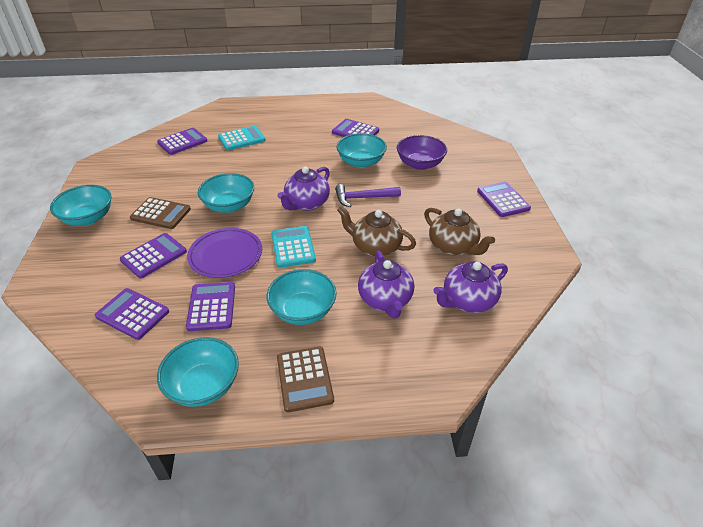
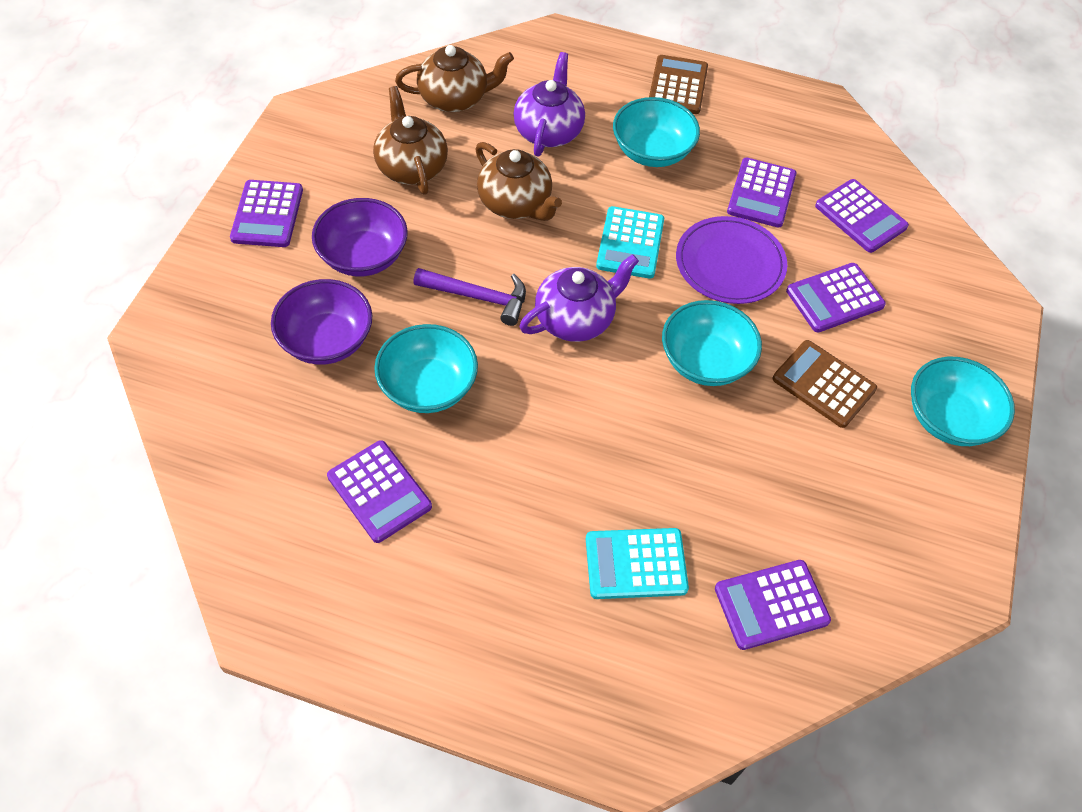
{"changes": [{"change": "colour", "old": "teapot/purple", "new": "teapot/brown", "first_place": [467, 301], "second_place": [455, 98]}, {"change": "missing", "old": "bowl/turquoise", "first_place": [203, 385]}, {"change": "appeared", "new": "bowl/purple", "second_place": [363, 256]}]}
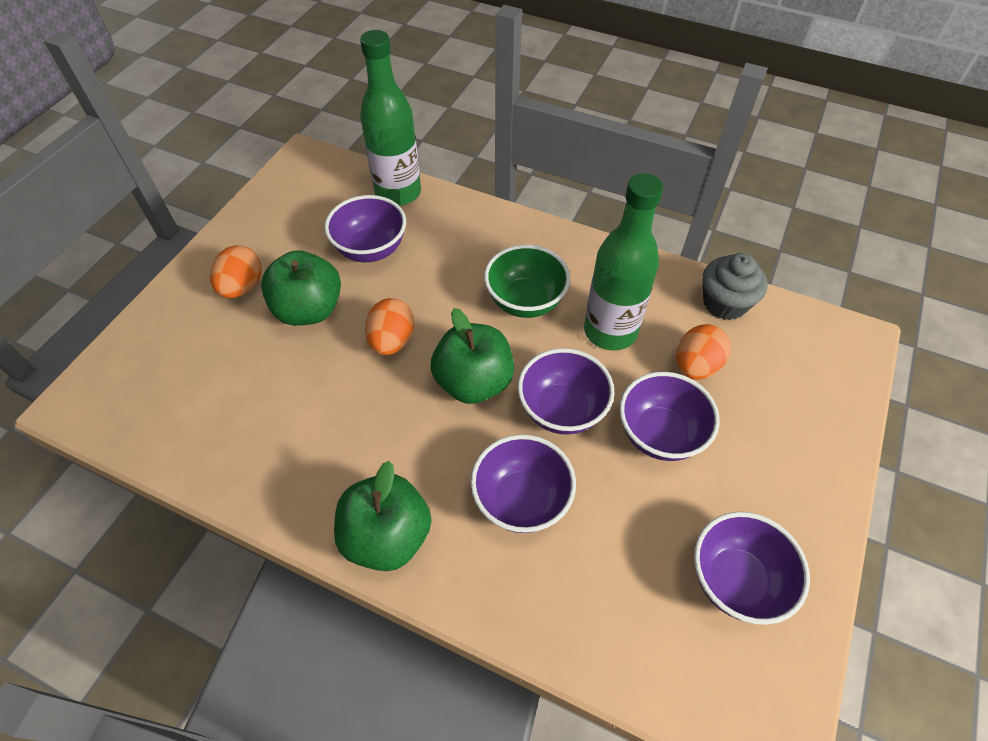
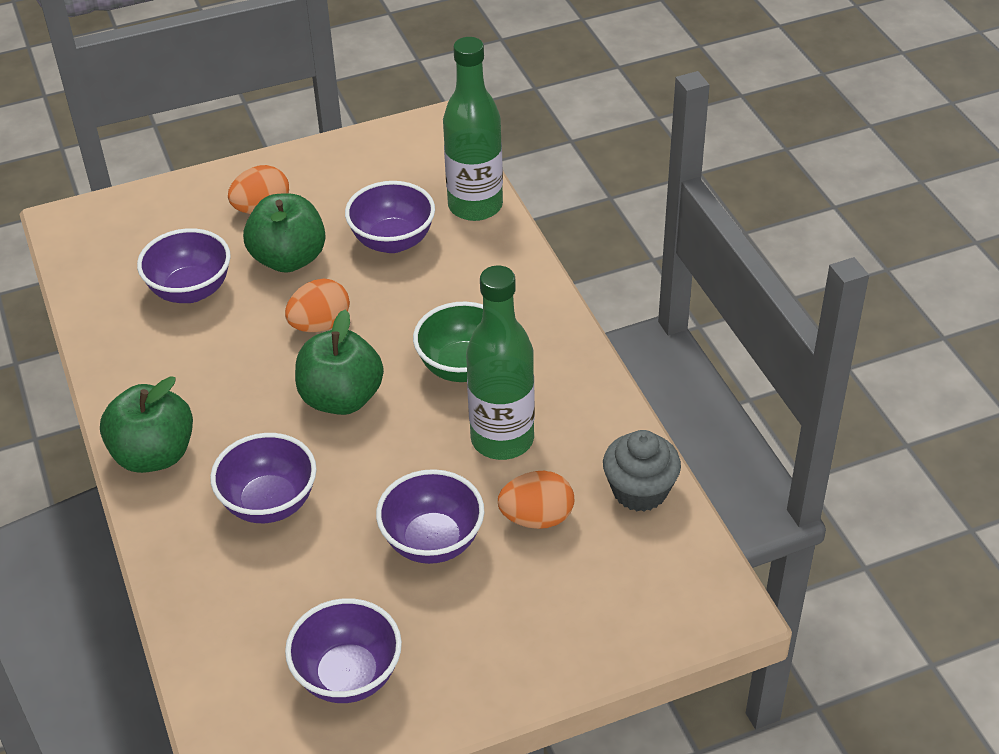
{"changes": [{"change": "relocated", "old": "bowl/purple", "first_place": [562, 410], "second_place": [190, 290]}]}
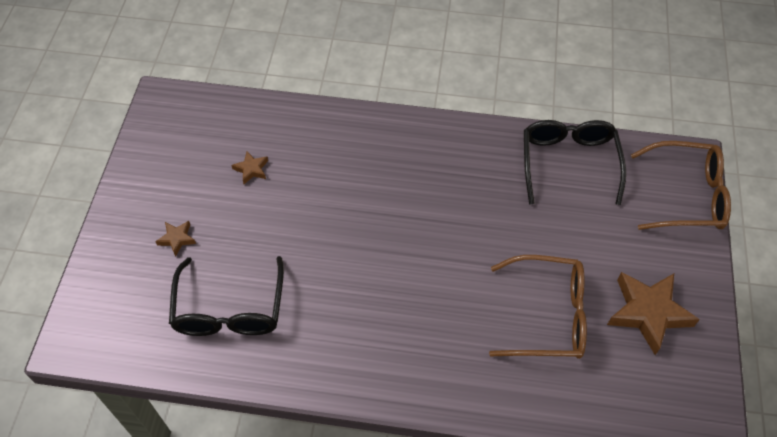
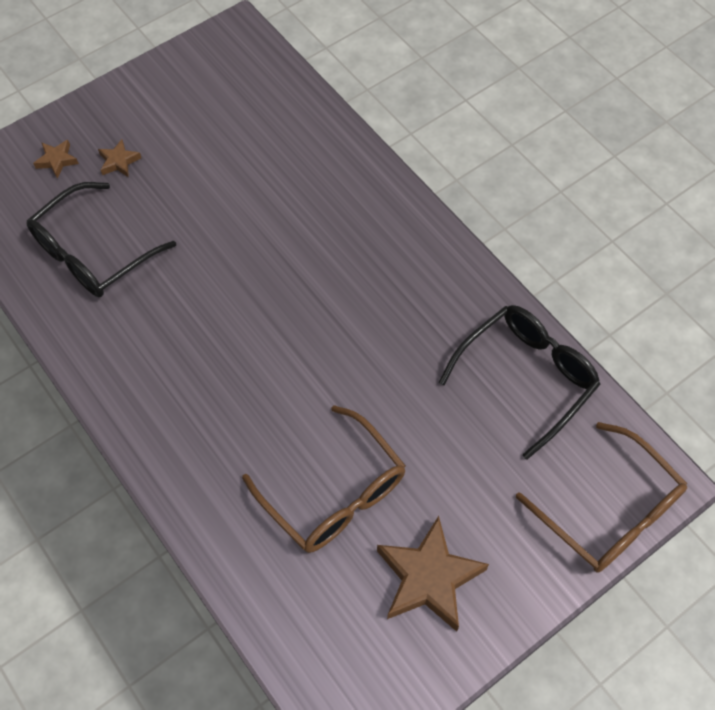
{"changes": [{"change": "relocated", "old": "star/brown", "first_place": [251, 169], "second_place": [57, 160]}]}
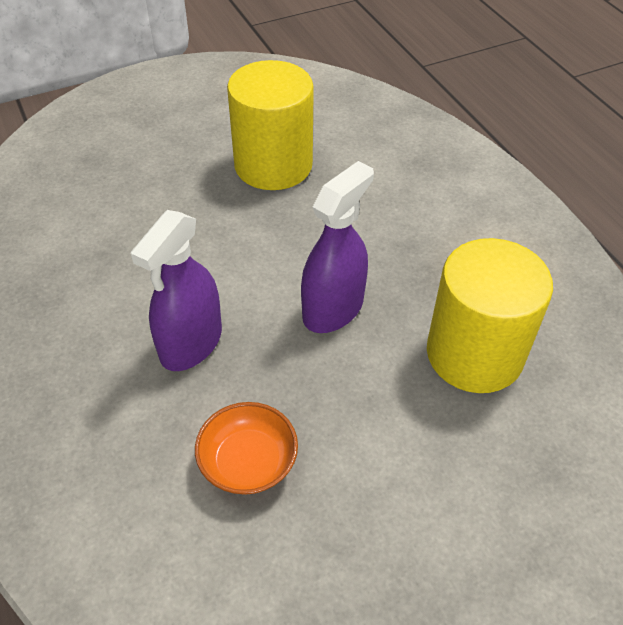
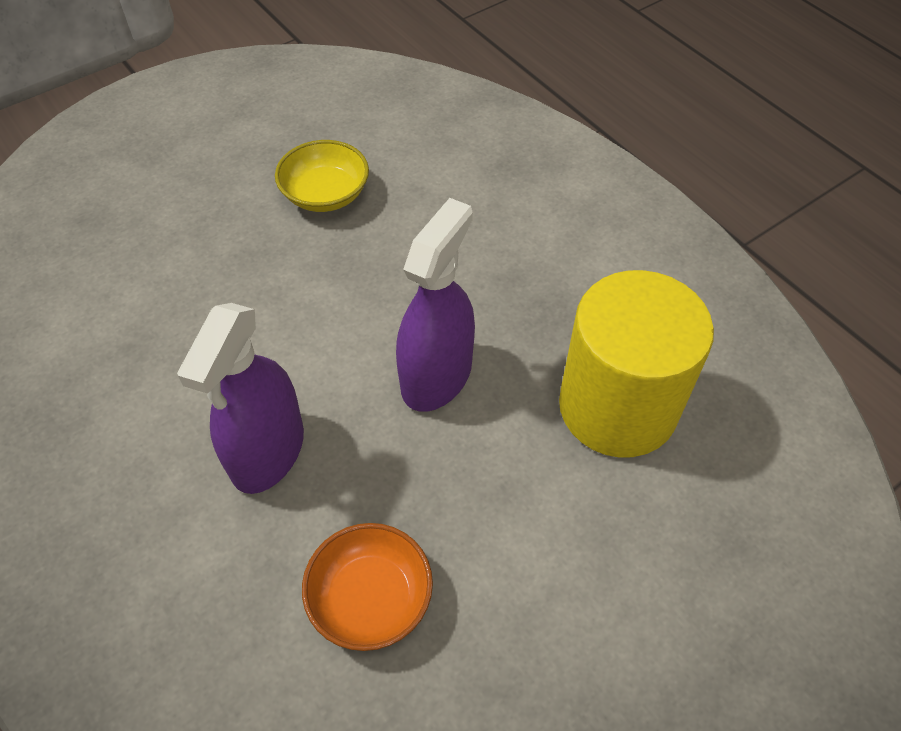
{"changes": [{"change": "exchanged", "old": "cylinder/yellow", "new": "bowl/yellow", "first_place": [273, 165], "second_place": [325, 194]}]}
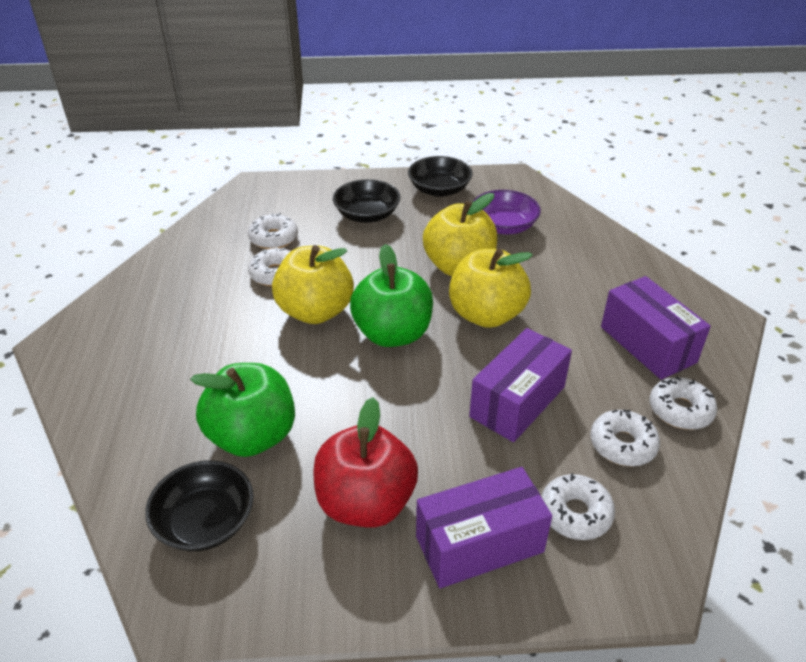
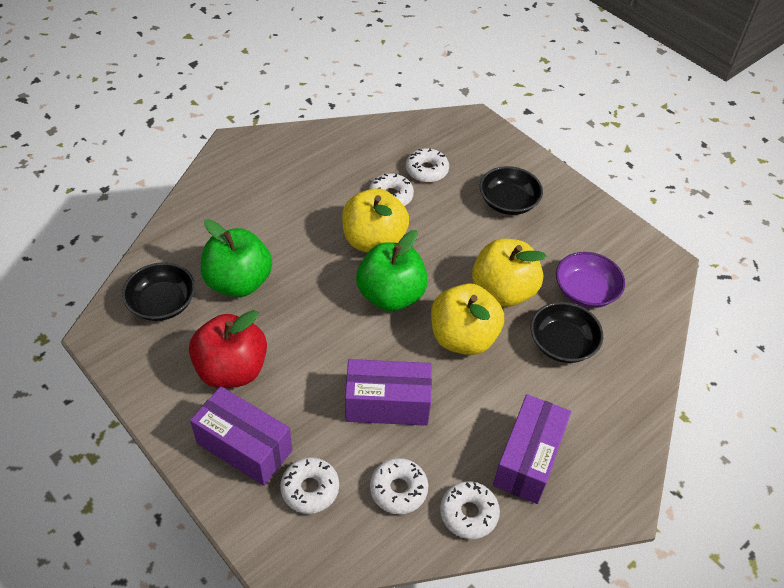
{"changes": [{"change": "relocated", "old": "bowl/black", "first_place": [439, 190], "second_place": [562, 344]}]}
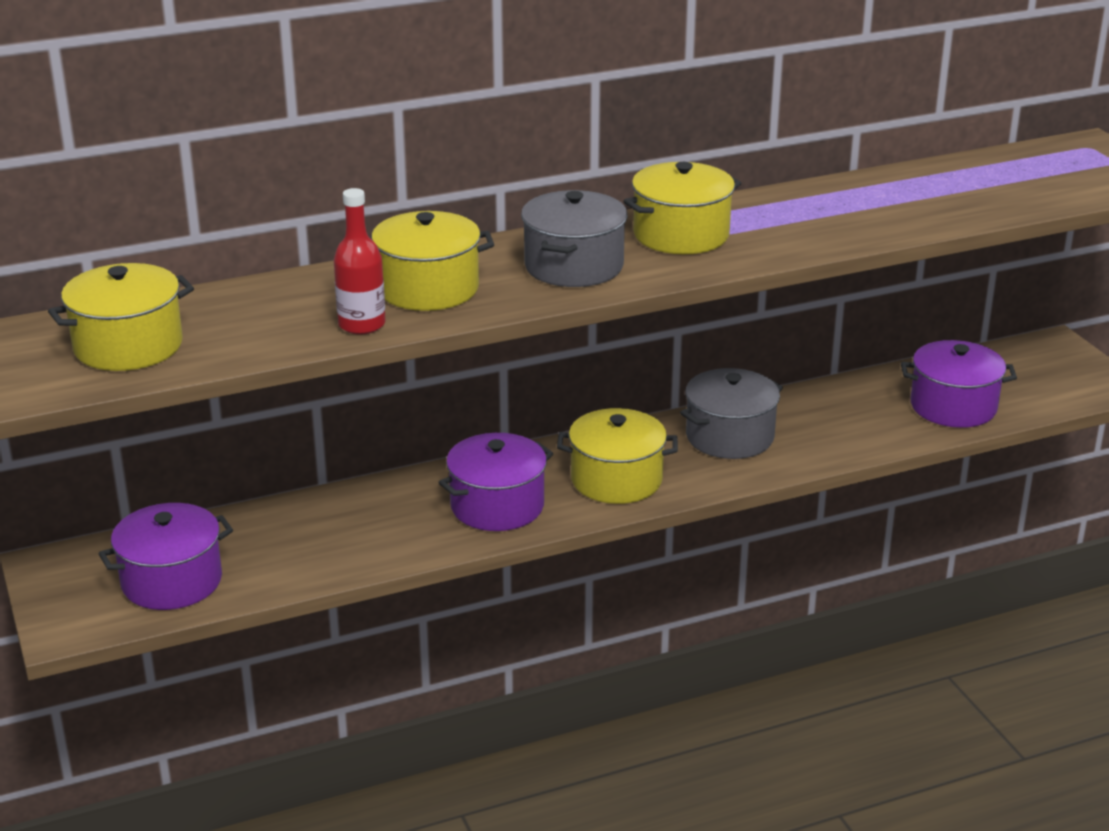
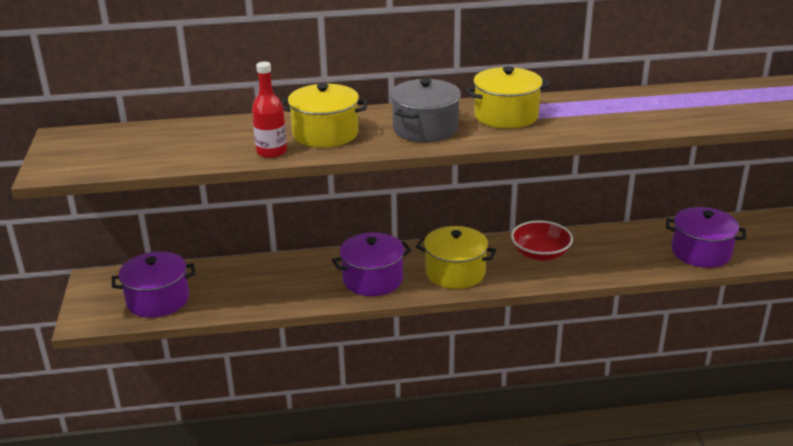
{"changes": [{"change": "missing", "old": "pot/yellow", "first_place": [128, 346]}, {"change": "exchanged", "old": "pot/grey", "new": "bowl/red", "first_place": [729, 437], "second_place": [540, 254]}]}
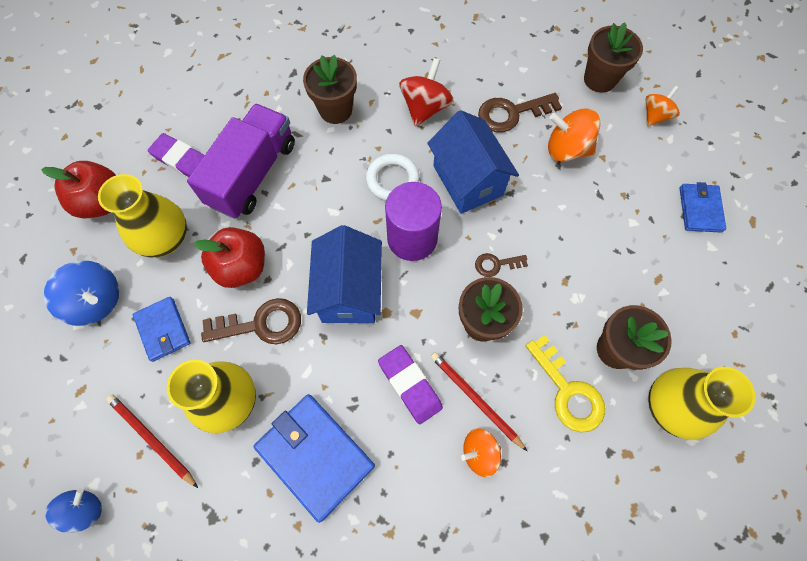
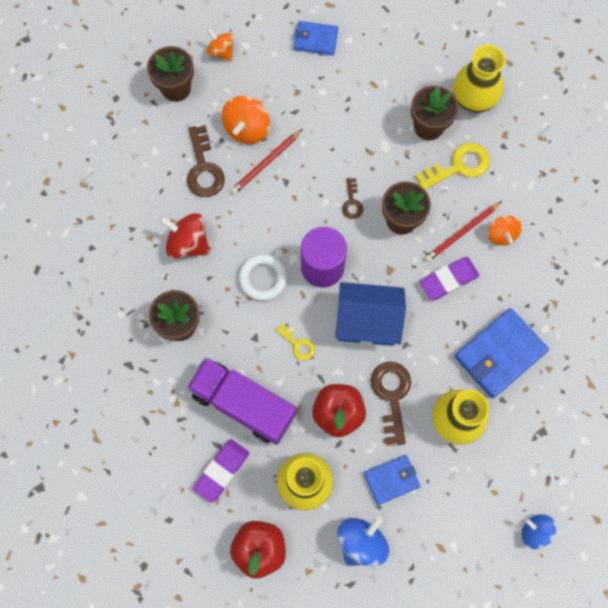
{"changes": [{"change": "missing", "old": "house/blue", "first_place": [467, 180]}, {"change": "relocated", "old": "pencil/red", "first_place": [152, 439], "second_place": [266, 163]}, {"change": "appeared", "new": "key/yellow", "second_place": [298, 344]}]}
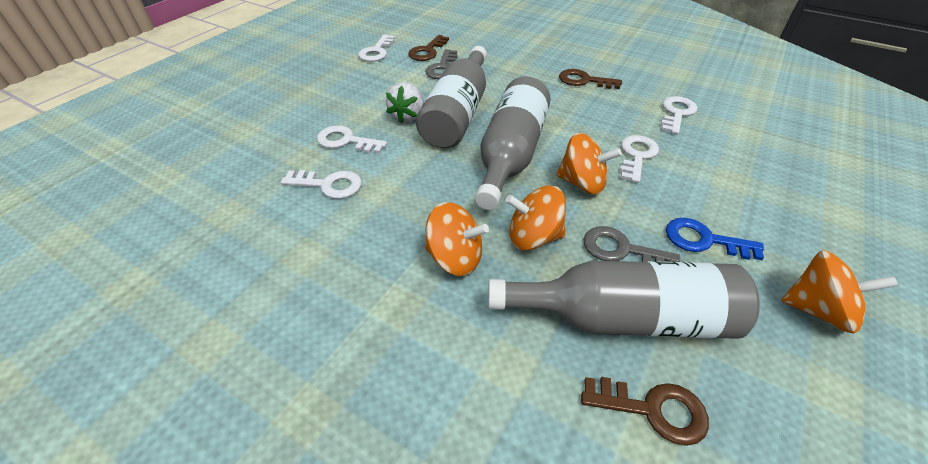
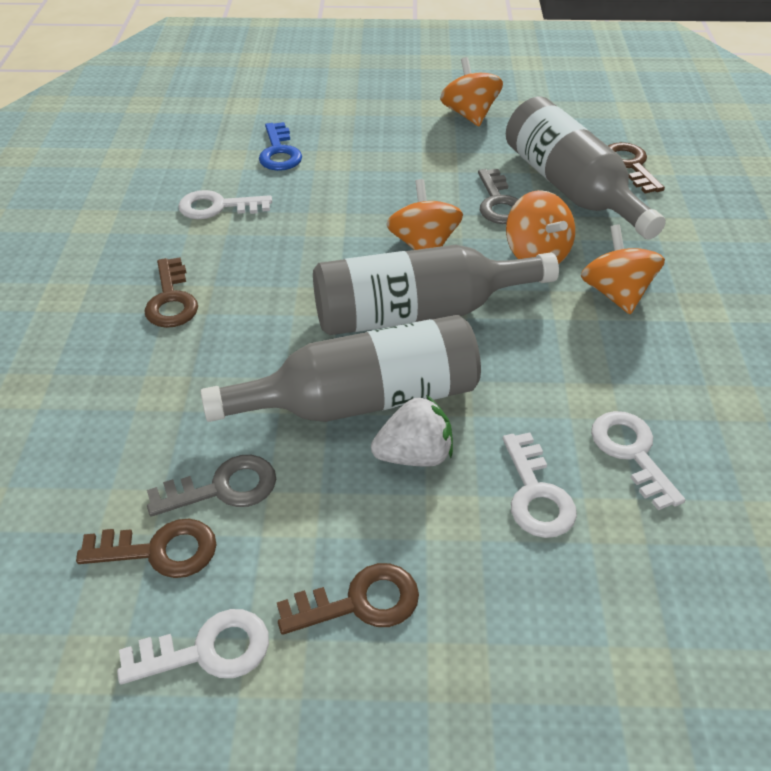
{"changes": [{"change": "missing", "old": "key/white", "first_place": [637, 156]}, {"change": "relocated", "old": "key/blue", "first_place": [703, 240], "second_place": [279, 152]}, {"change": "appeared", "new": "key/brown", "second_place": [360, 602]}]}
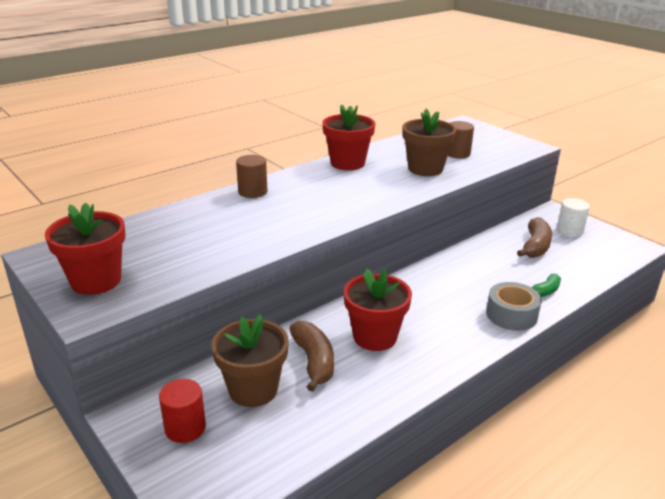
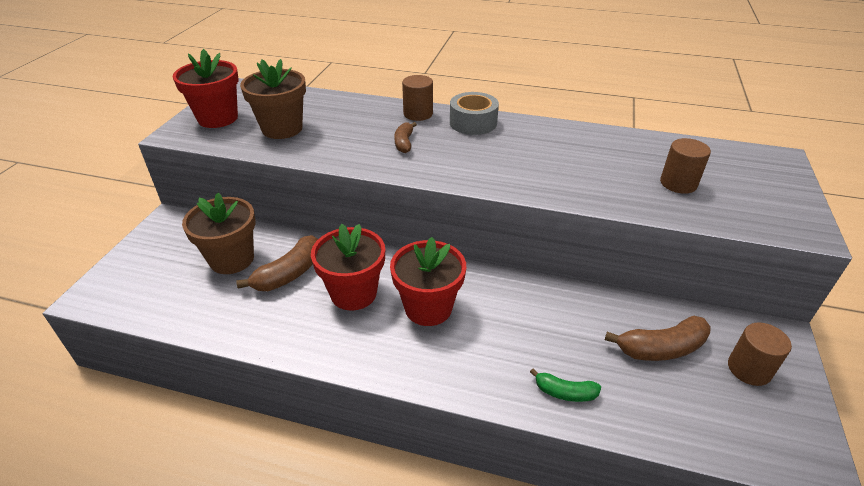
{"changes": [{"change": "relocated", "old": "flower pot/red", "first_place": [347, 163], "second_place": [428, 308]}, {"change": "relocated", "old": "flower pot/brown", "first_place": [425, 169], "second_place": [282, 129]}, {"change": "colour", "old": "cylinder/white", "new": "cylinder/brown", "first_place": [569, 231], "second_place": [749, 369]}, {"change": "relocated", "old": "tape/grey", "first_place": [511, 315], "second_place": [473, 123]}, {"change": "missing", "old": "cylinder/red", "first_place": [185, 428]}, {"change": "appeared", "new": "banana/brown", "second_place": [404, 143]}]}
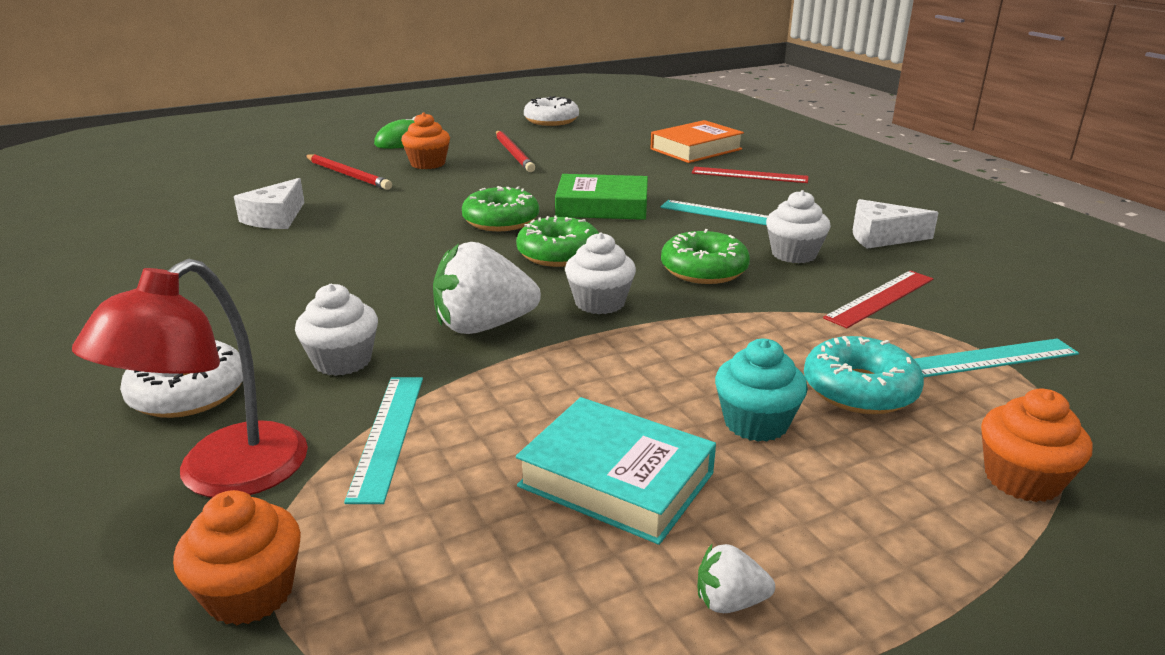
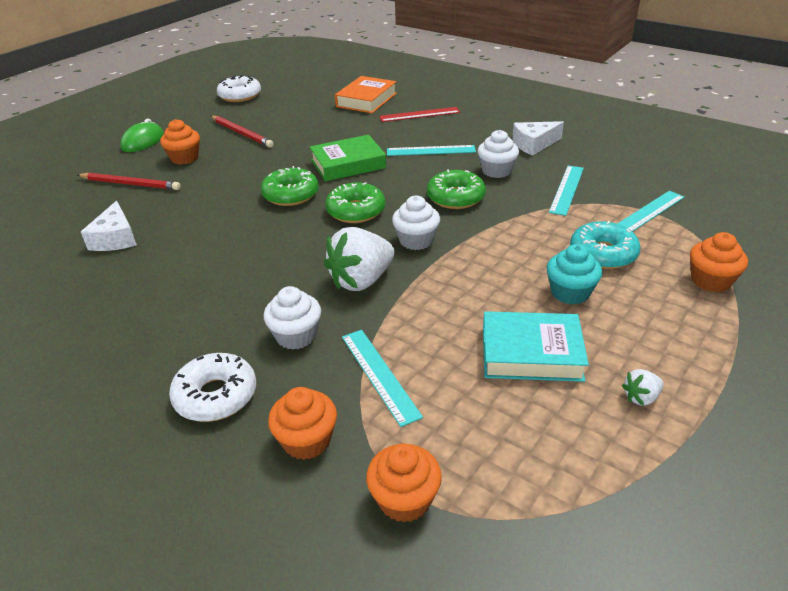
{"changes": [{"change": "exchanged", "old": "lamp/red", "new": "cupcake/orange", "first_place": [222, 476], "second_place": [307, 440]}, {"change": "colour", "old": "ruler/red", "new": "ruler/turquoise", "first_place": [880, 298], "second_place": [567, 189]}]}
